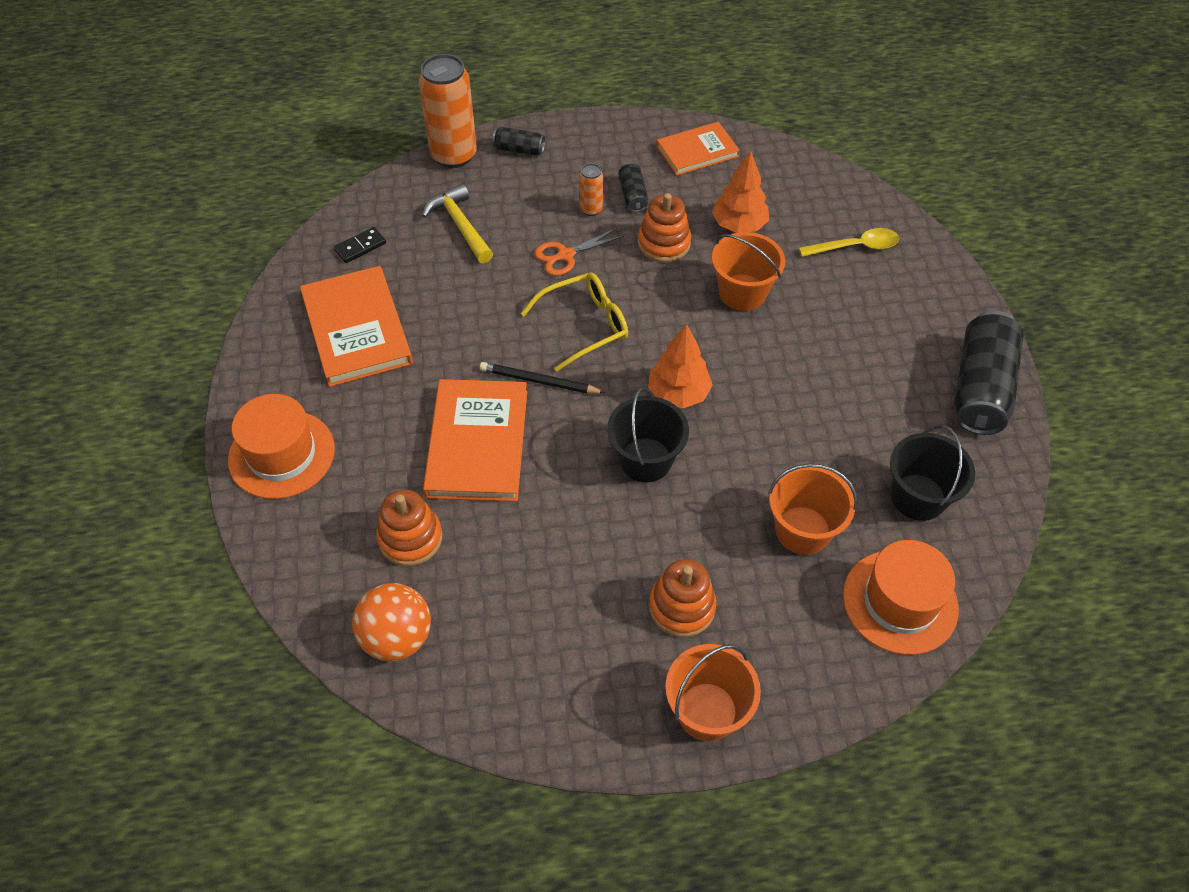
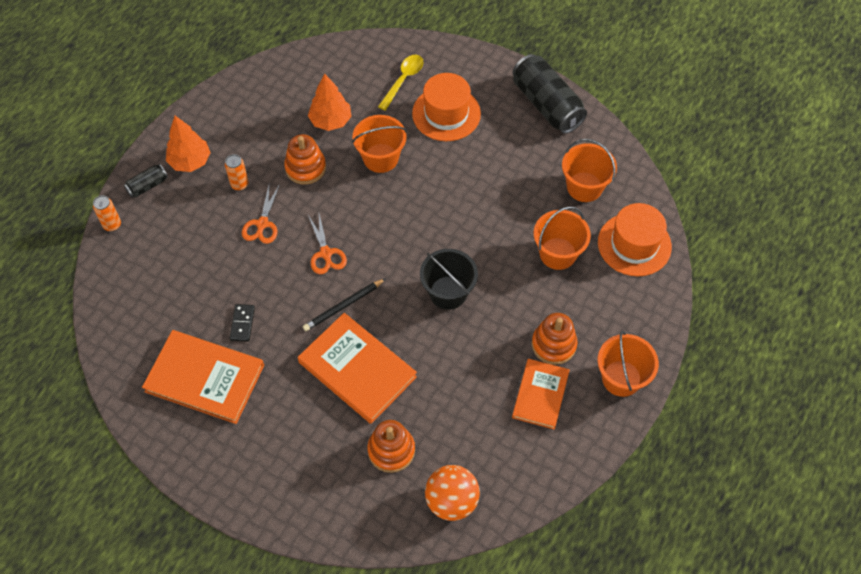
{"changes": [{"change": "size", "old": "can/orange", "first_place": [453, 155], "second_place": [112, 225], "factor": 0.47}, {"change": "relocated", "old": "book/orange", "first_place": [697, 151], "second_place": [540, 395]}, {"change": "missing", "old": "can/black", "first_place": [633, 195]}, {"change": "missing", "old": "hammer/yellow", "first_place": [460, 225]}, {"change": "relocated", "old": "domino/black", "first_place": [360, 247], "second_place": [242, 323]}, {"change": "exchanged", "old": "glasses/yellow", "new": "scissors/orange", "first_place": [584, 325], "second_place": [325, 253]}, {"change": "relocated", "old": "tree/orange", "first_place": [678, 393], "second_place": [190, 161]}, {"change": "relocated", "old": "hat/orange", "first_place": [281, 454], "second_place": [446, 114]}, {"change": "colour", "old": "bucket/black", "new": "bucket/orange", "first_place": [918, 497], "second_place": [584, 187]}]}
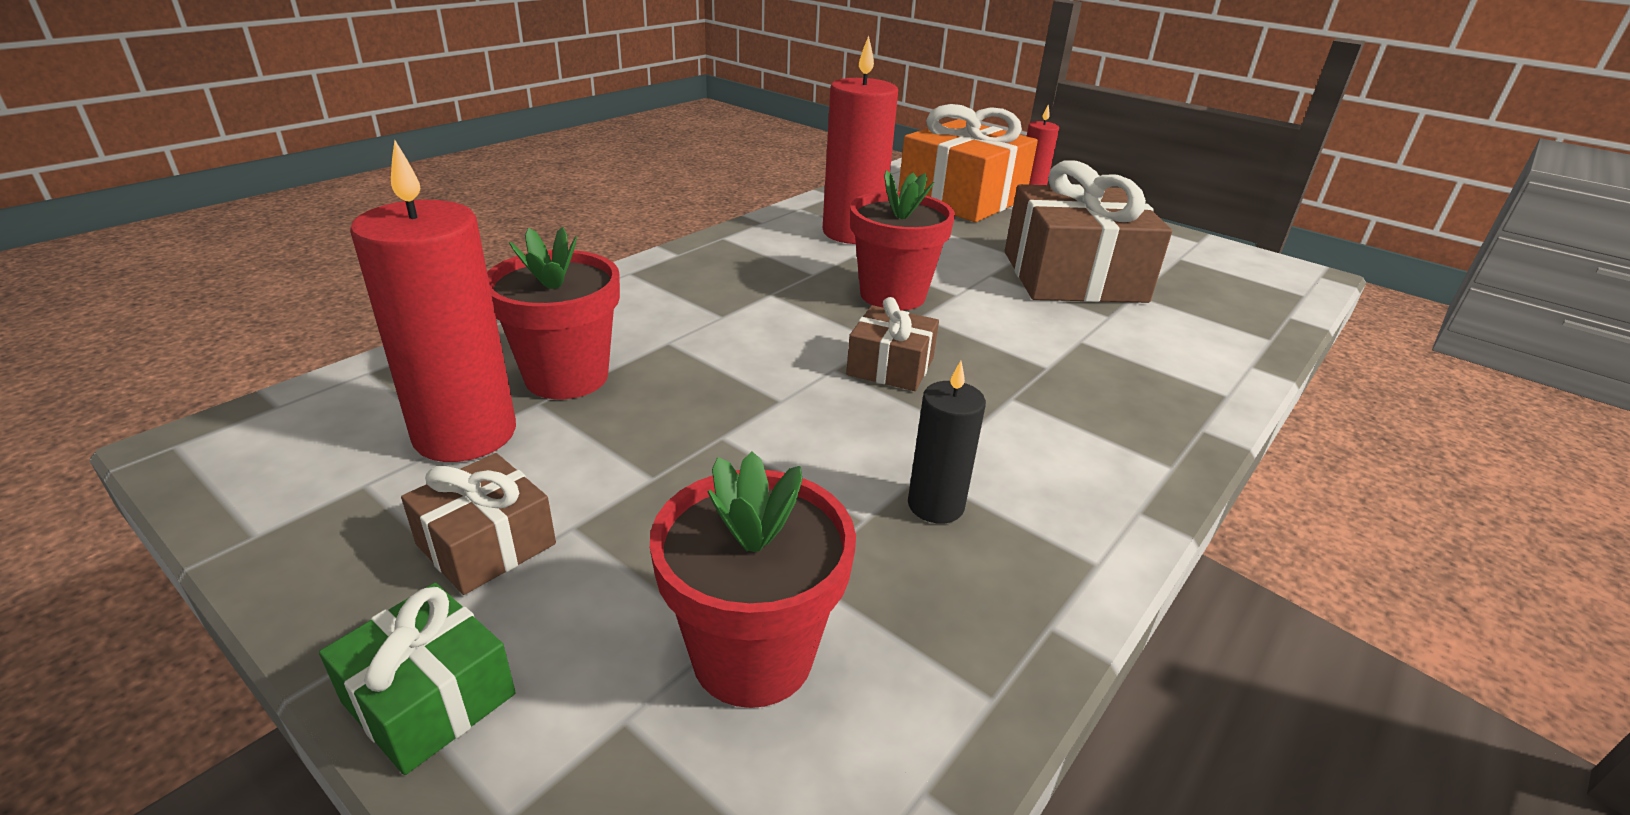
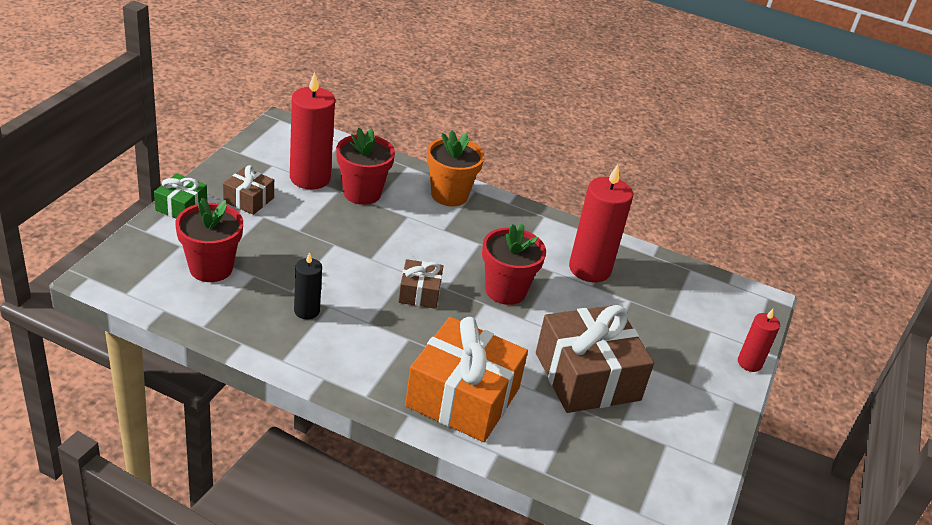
{"changes": [{"change": "relocated", "old": "gift/orange", "first_place": [961, 198], "second_place": [463, 397]}, {"change": "appeared", "new": "flower pot/orange", "second_place": [449, 195]}]}
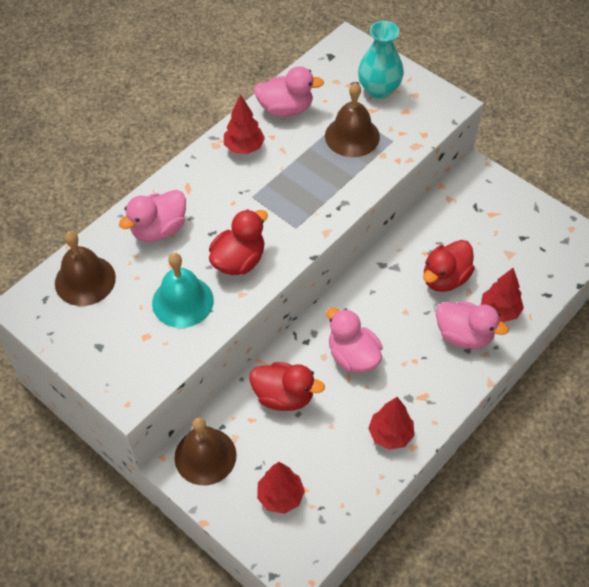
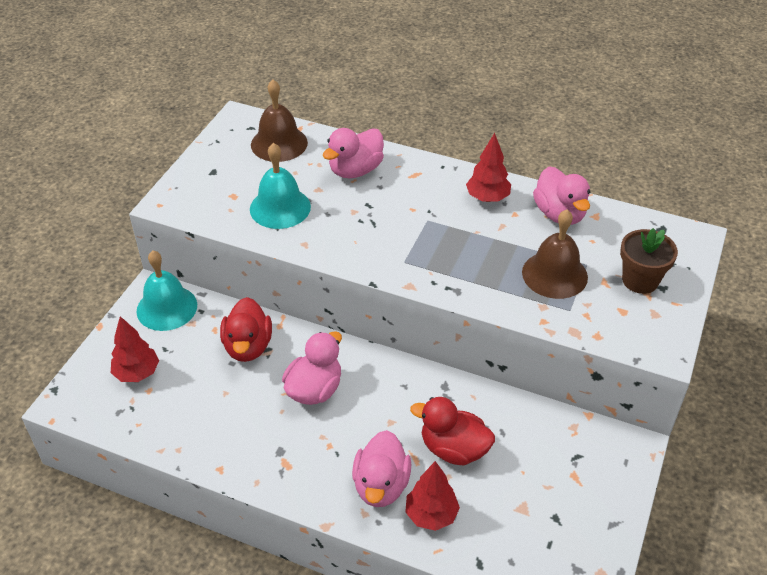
{"changes": [{"change": "exchanged", "old": "vase/turquoise", "new": "flower pot/brown", "first_place": [379, 89], "second_place": [640, 280]}, {"change": "spun", "old": "duck/pink", "first_place": [159, 229], "second_place": [355, 170], "degrees": -75}, {"change": "missing", "old": "duck/red", "first_place": [239, 261]}, {"change": "missing", "old": "tree/red", "first_place": [390, 434]}, {"change": "colour", "old": "bell/brown", "new": "bell/turquoise", "first_place": [205, 456], "second_place": [167, 308]}]}
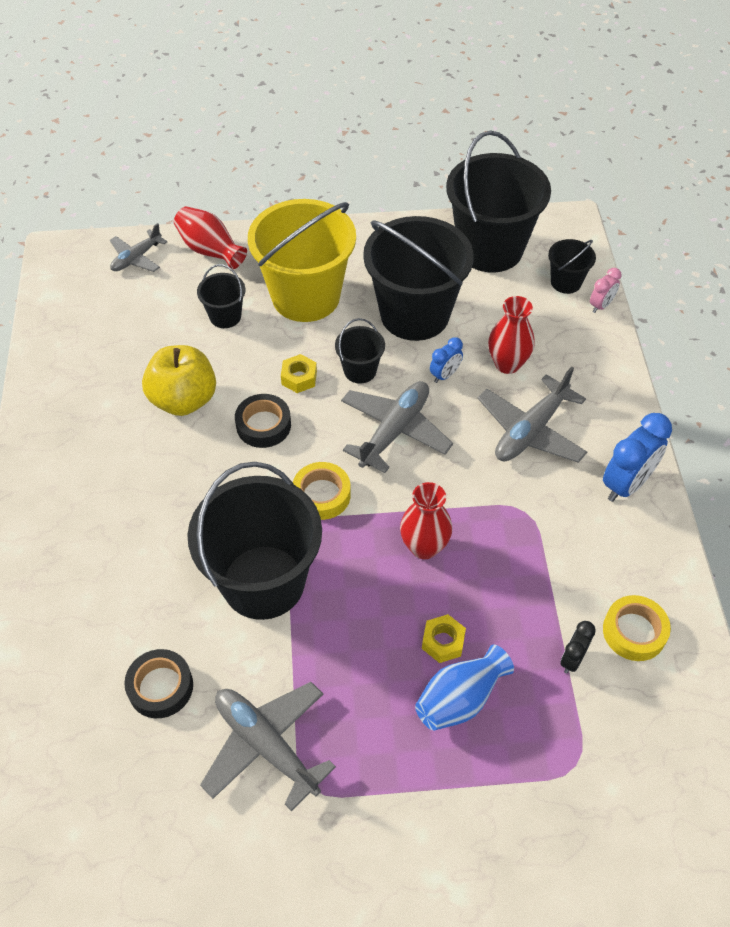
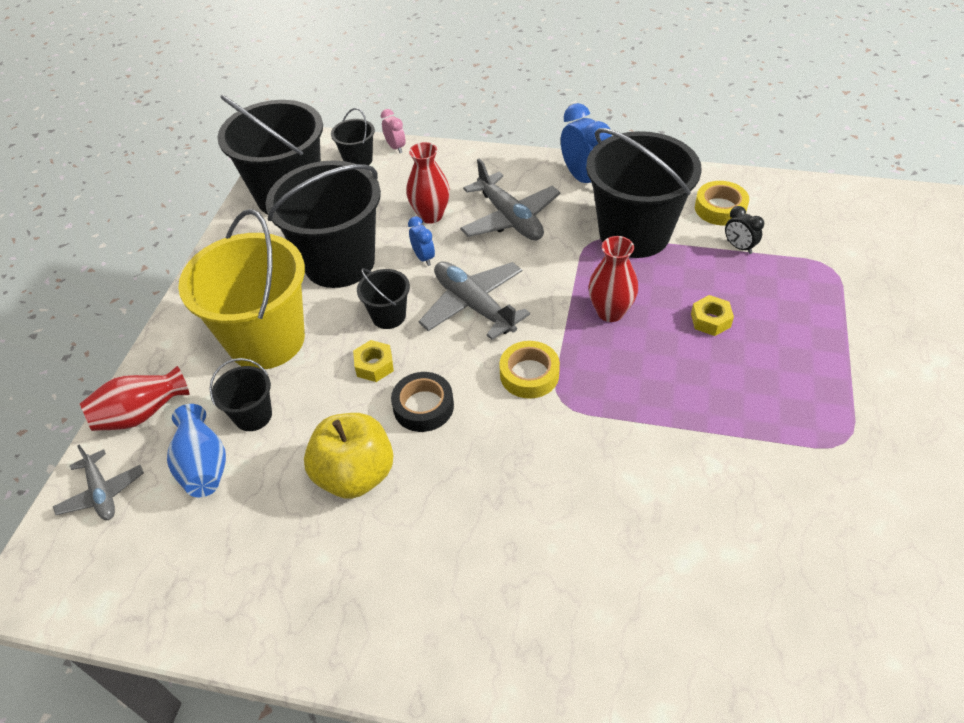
{"changes": [{"change": "relocated", "old": "bucket/black", "first_place": [263, 582], "second_place": [634, 233]}, {"change": "relocated", "old": "vase/blue", "first_place": [460, 699], "second_place": [203, 465]}, {"change": "missing", "old": "tape/black", "first_place": [160, 687]}, {"change": "missing", "old": "plane/grey", "first_place": [266, 746]}]}
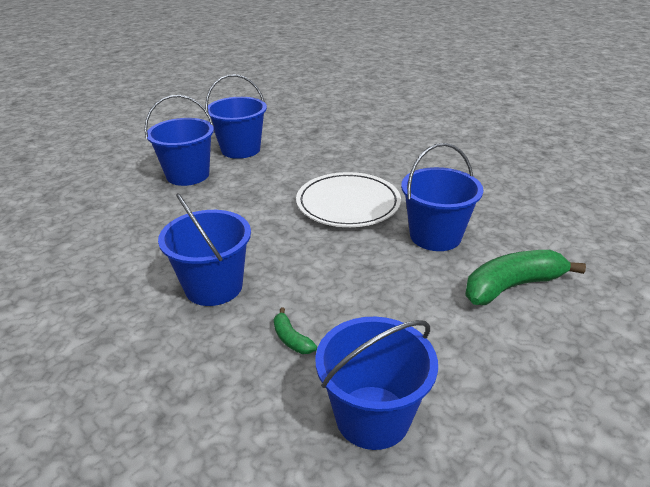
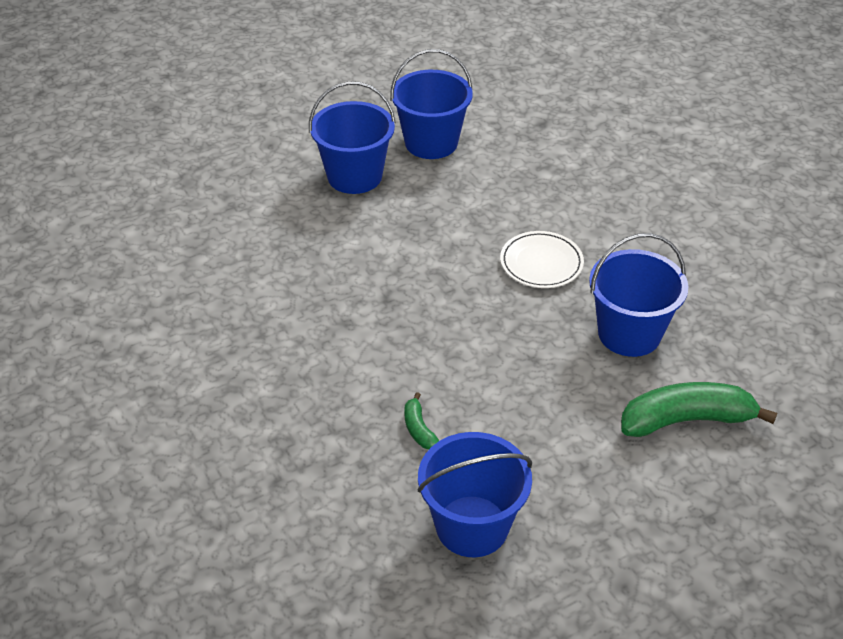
{"changes": [{"change": "size", "old": "plate/white", "first_place": [348, 204], "second_place": [541, 263], "factor": 0.63}, {"change": "missing", "old": "bucket/blue", "first_place": [214, 287]}]}
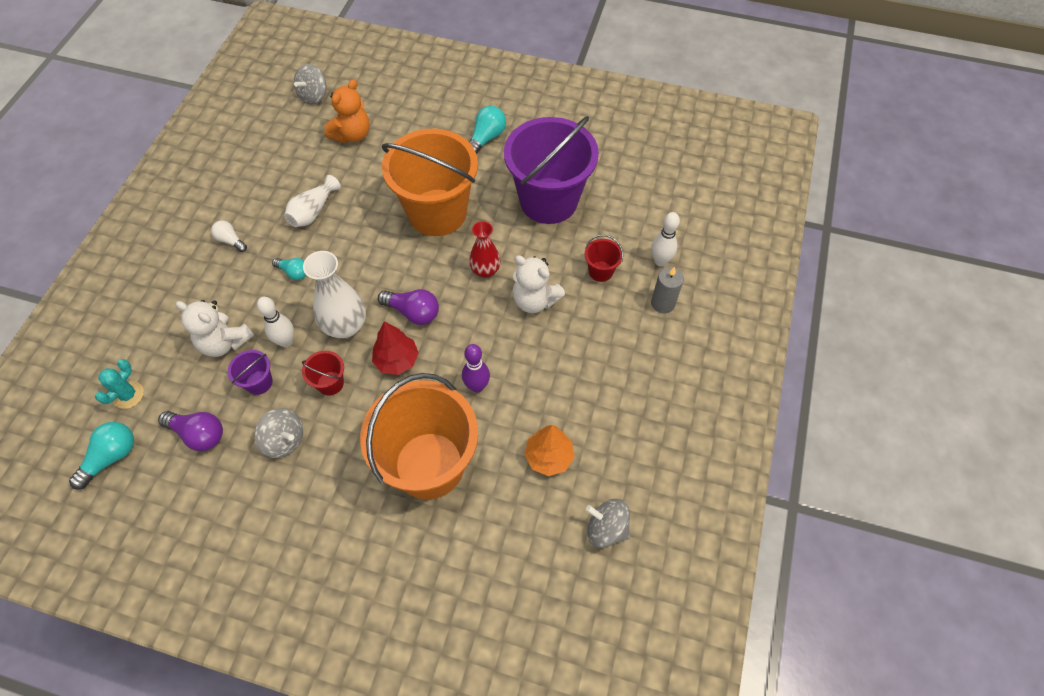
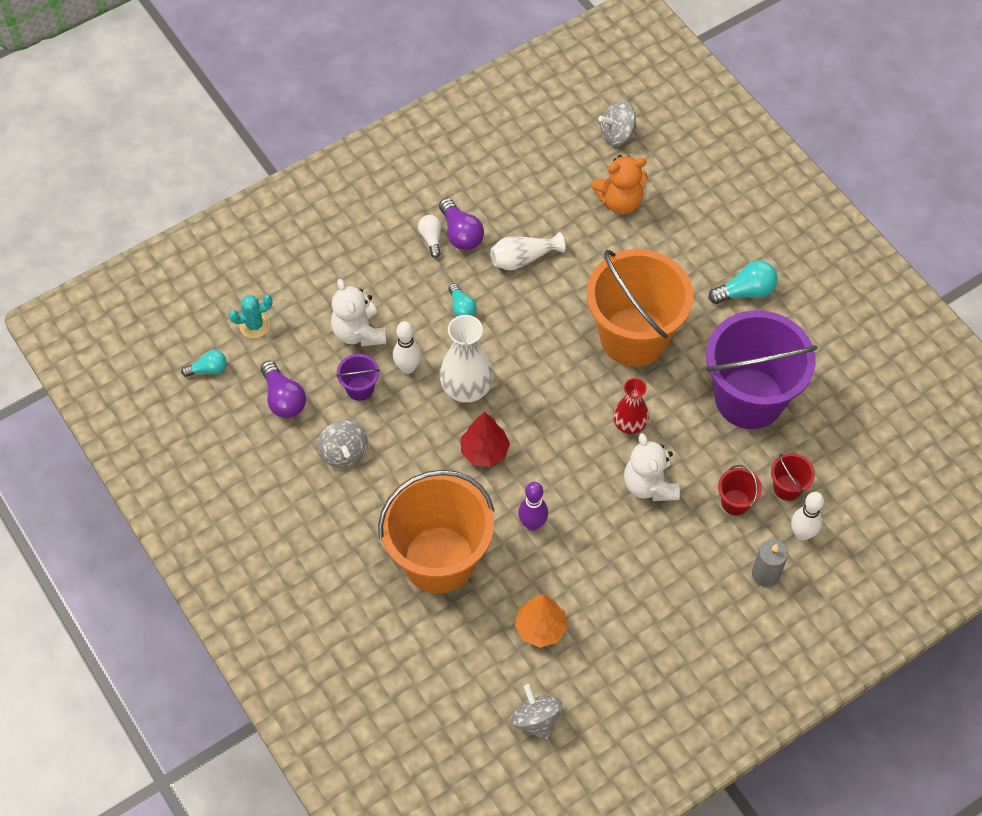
{"changes": [{"change": "relocated", "old": "light bulb/purple", "first_place": [413, 312], "second_place": [461, 234]}, {"change": "relocated", "old": "bucket/red", "first_place": [330, 383], "second_place": [787, 487]}, {"change": "size", "old": "light bulb/turquoise", "first_place": [111, 457], "second_place": [208, 369], "factor": 0.65}]}
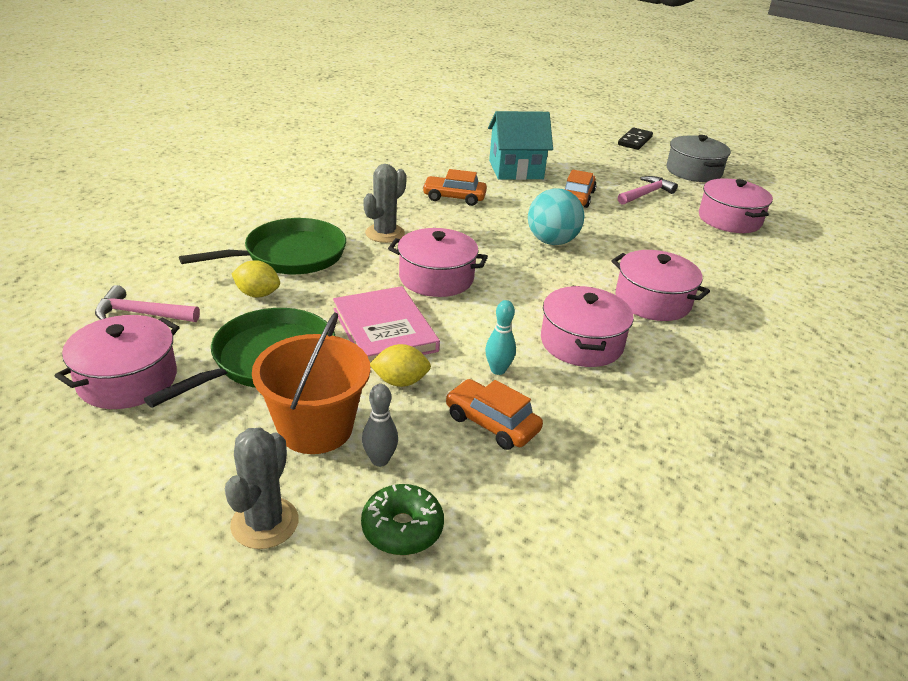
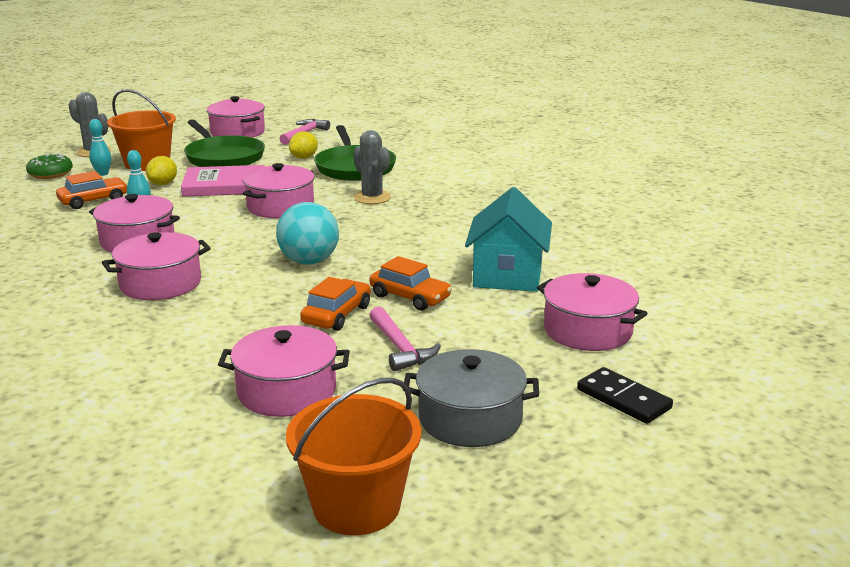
{"changes": [{"change": "relocated", "old": "car/orange", "first_place": [454, 197], "second_place": [337, 315]}, {"change": "colour", "old": "bowling pin/grey", "new": "bowling pin/turquoise", "first_place": [380, 460], "second_place": [102, 174]}, {"change": "appeared", "new": "pot/pink", "second_place": [588, 330]}, {"change": "appeared", "new": "bucket/orange", "second_place": [356, 506]}]}
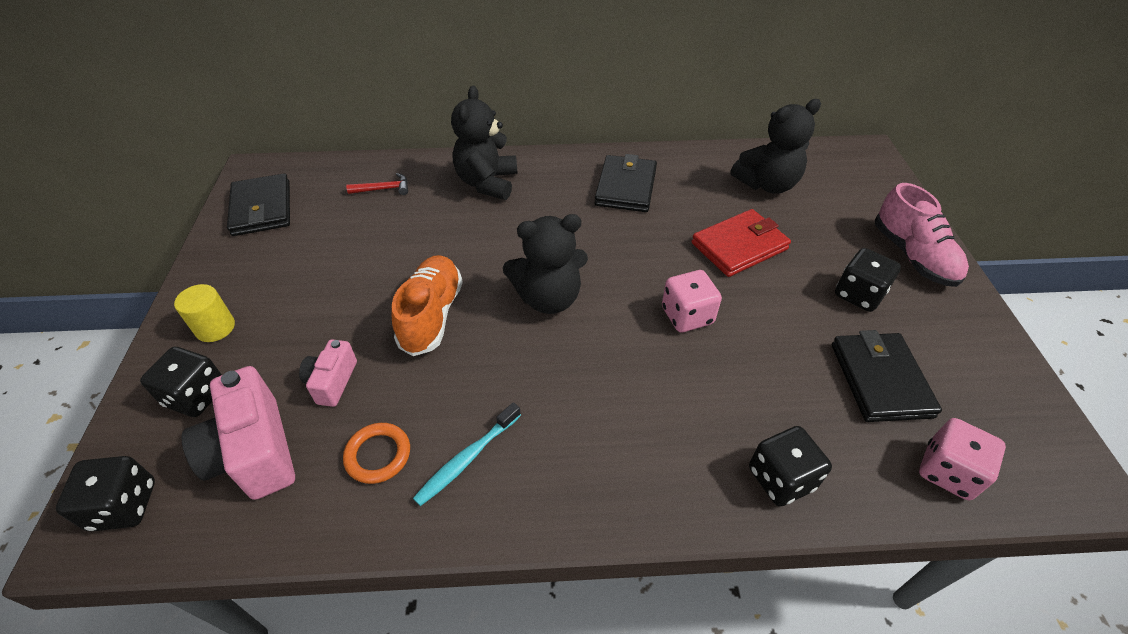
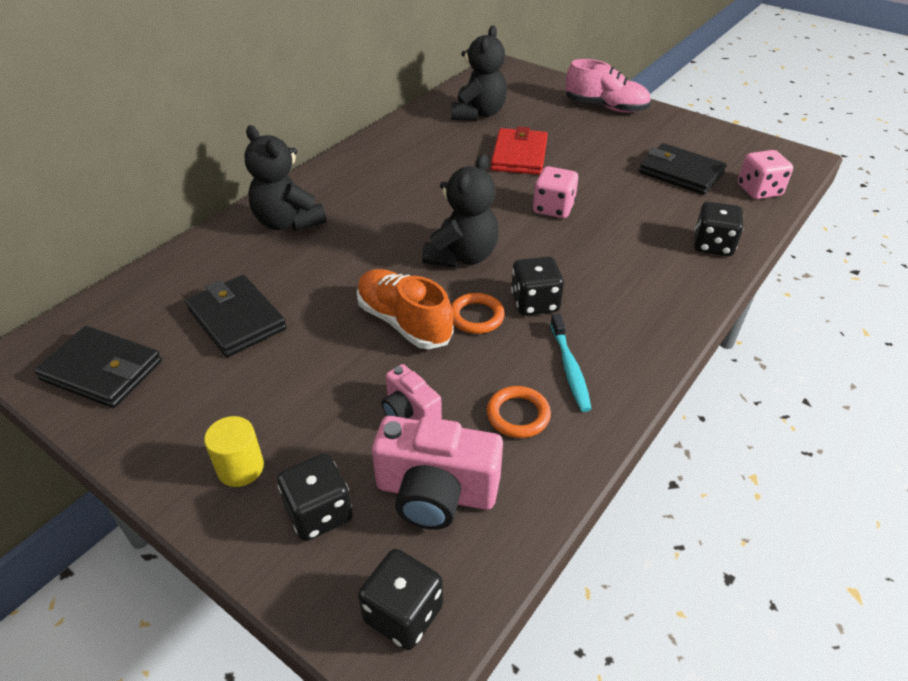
{"changes": [{"change": "relocated", "old": "wallet/black", "first_place": [626, 187], "second_place": [237, 319]}, {"change": "missing", "old": "hammer/red", "first_place": [384, 189]}, {"change": "relocated", "old": "dice/black", "first_place": [858, 294], "second_place": [535, 303]}, {"change": "appeared", "new": "ring/orange", "second_place": [476, 316]}]}
